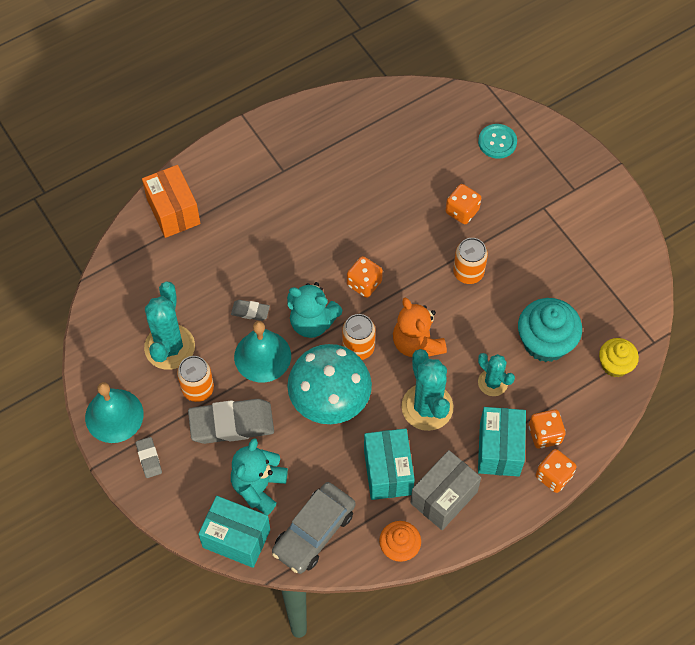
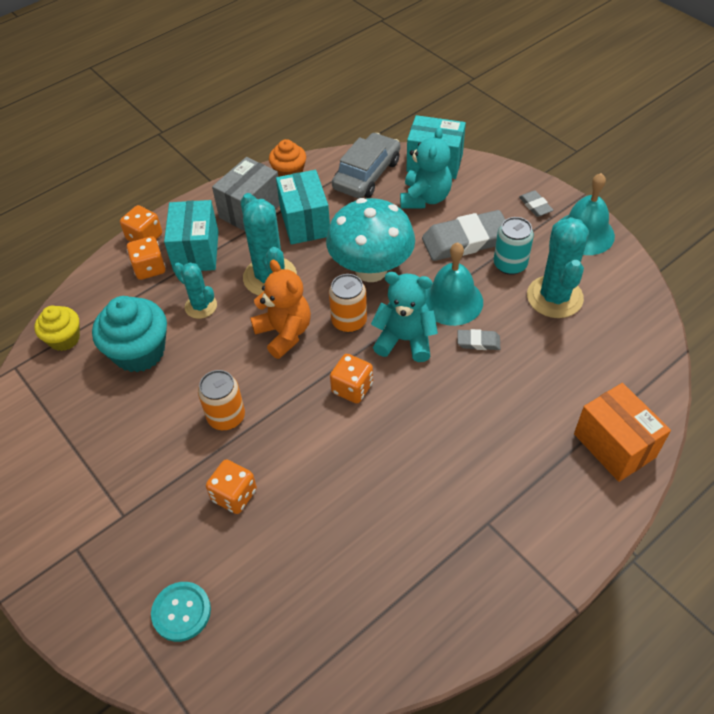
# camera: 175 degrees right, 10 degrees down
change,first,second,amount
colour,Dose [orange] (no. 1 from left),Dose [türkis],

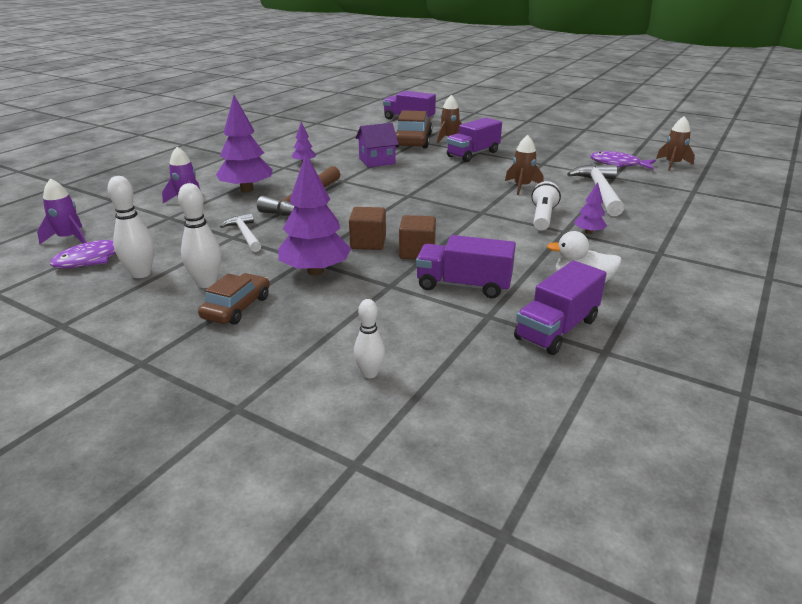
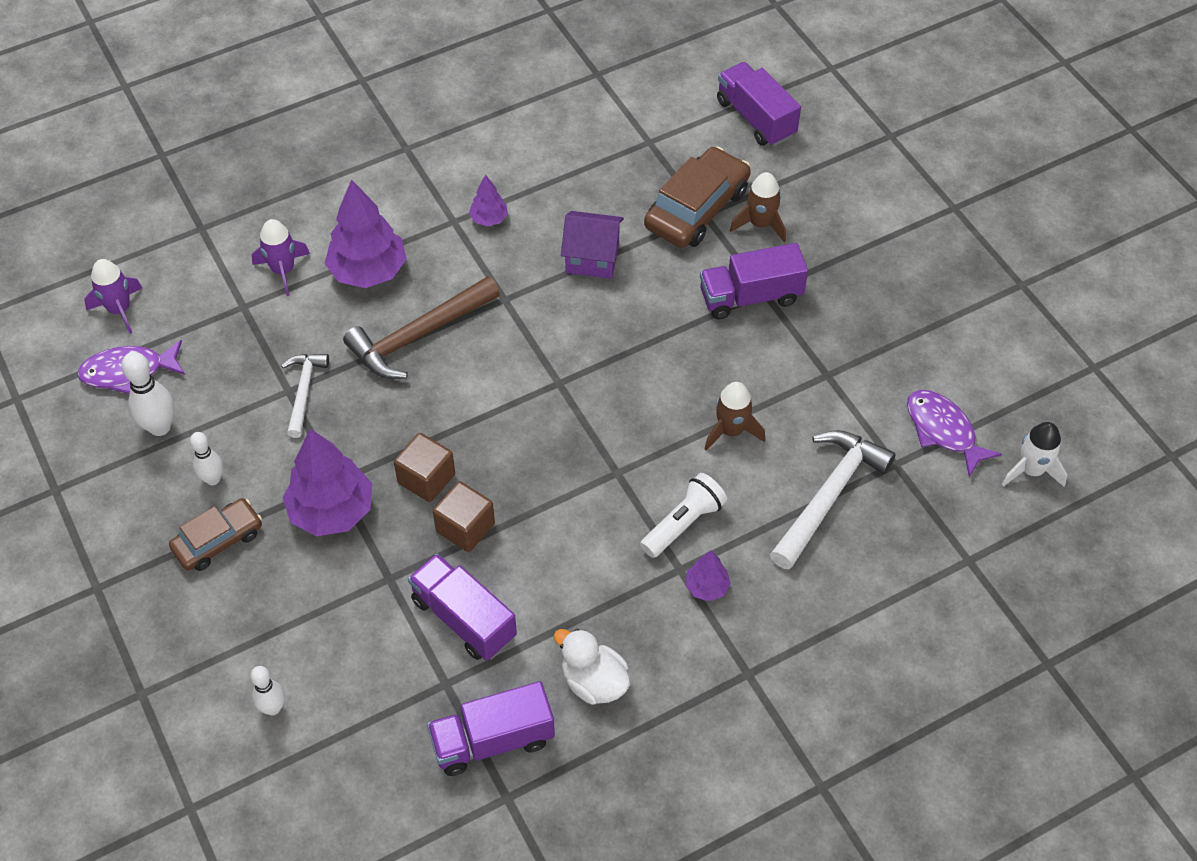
# camera: 30 degrees right, 25 degrees up
change,first,second,amount
colour,Rakete [braun] (no. 3 from left),Rakete [weiß],
size,Bowlingkegel [weiß] (no. 2 from left),,x0.66

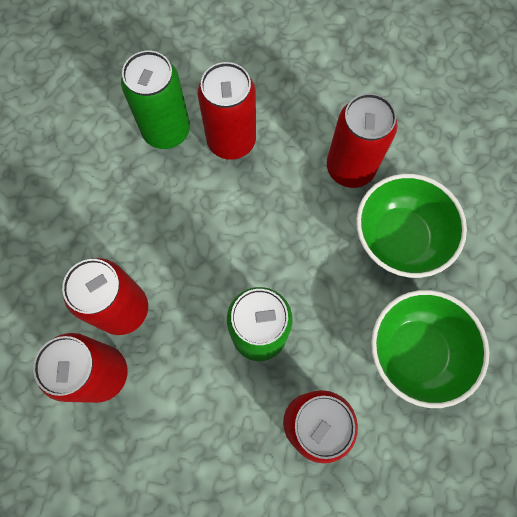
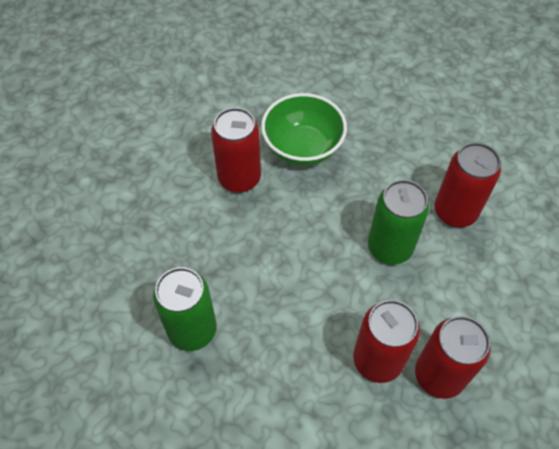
# camera: 90 degrees left, 15 degrees down
change,first,second,amount
missing,Dose [rot] (no. 3 from left),,
missing,Schüssel [grün] (no. 2 from left),,

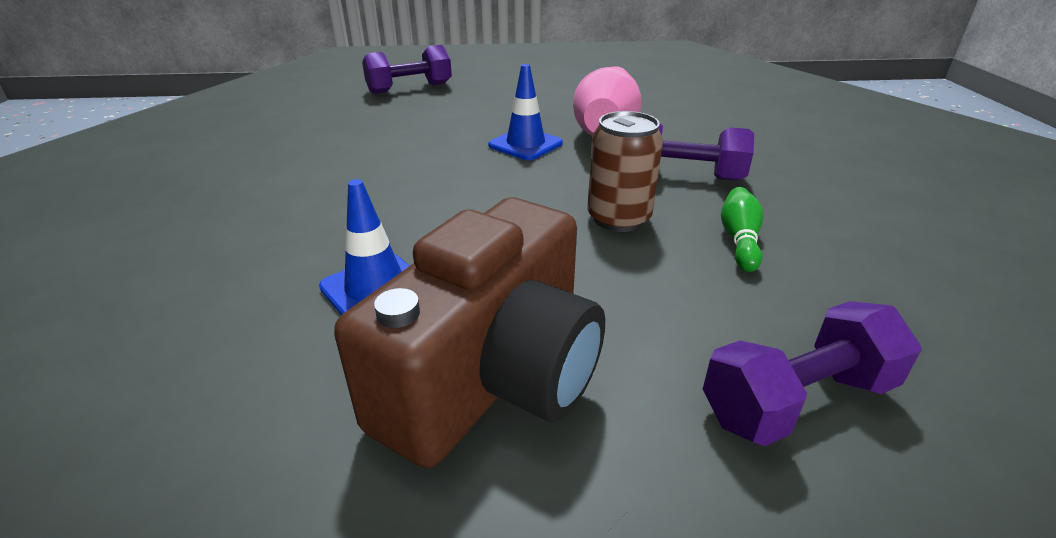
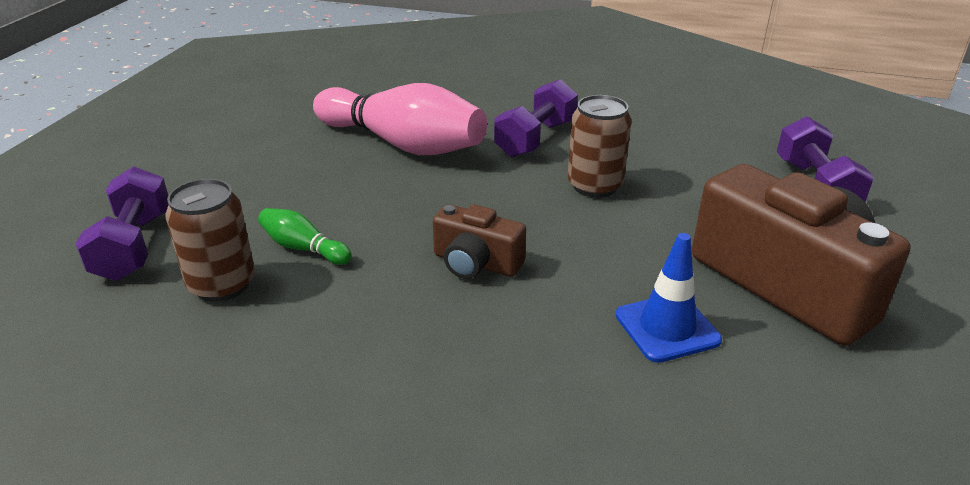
# camera: 70 degrees left, 0 degrees up
change,first,second,amount
missing,Leitkegel [blau] (no. 2 from left),,
relocated,Bowlingkegel [grün],,
appeared,,Dose [braun] (no. 1 from left),
appeared,,Kamera [braun] (no. 1 from left),

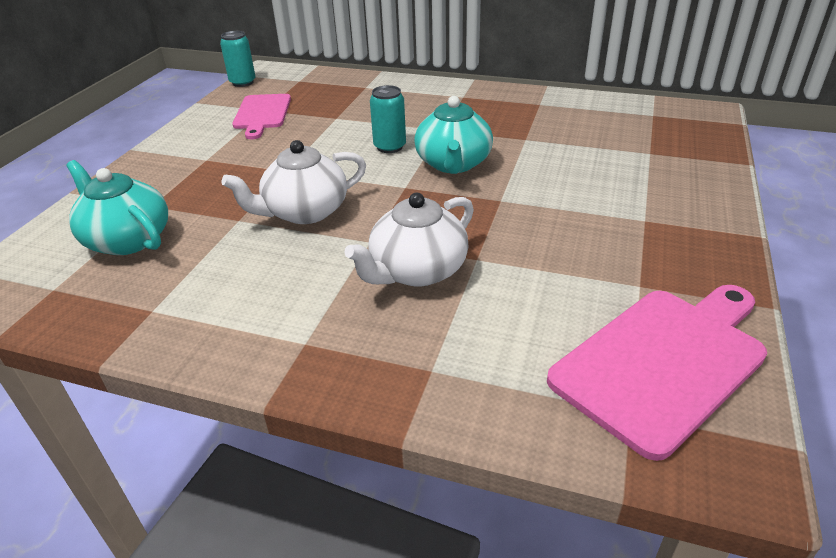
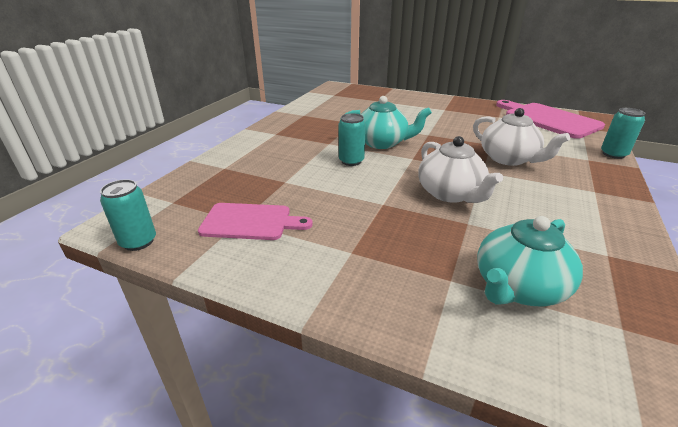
# camera: 85 degrees left, 5 degrees down
change,first,second,amount
appeared,,Dose [türkis] (no. 3 from left),

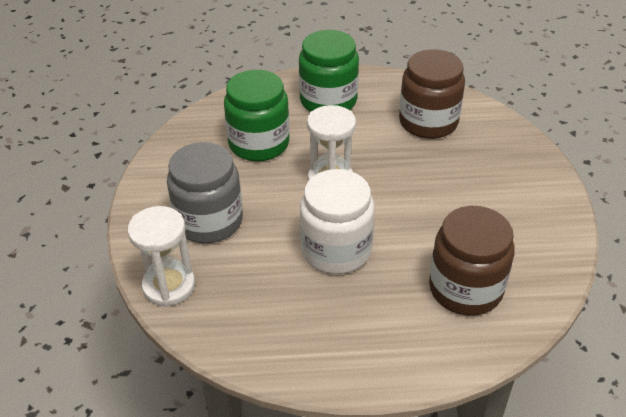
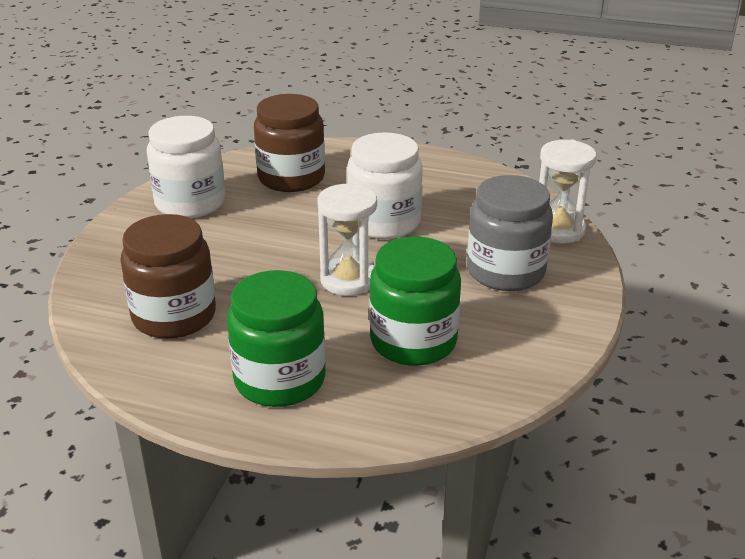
# camera: 160 degrees left, 10 degrees down
change,first,second,amount
appeared,,Einmachglas [weiß] (no. 1 from left),

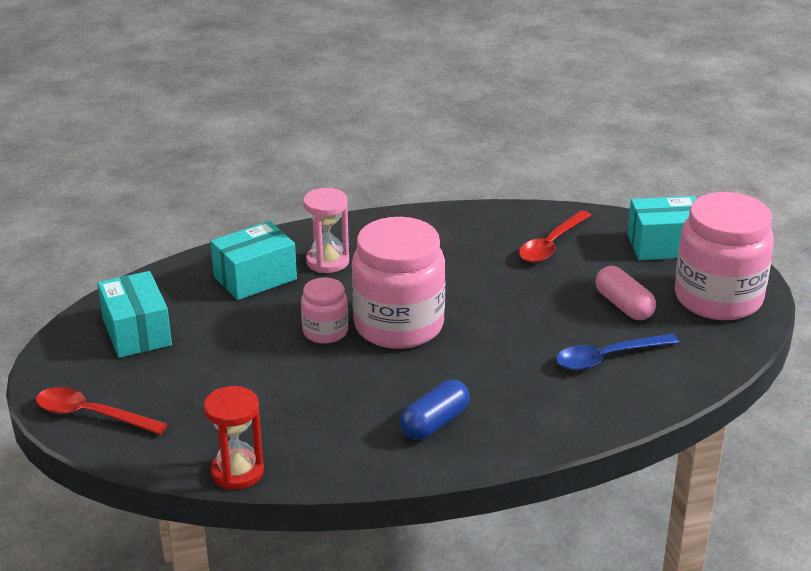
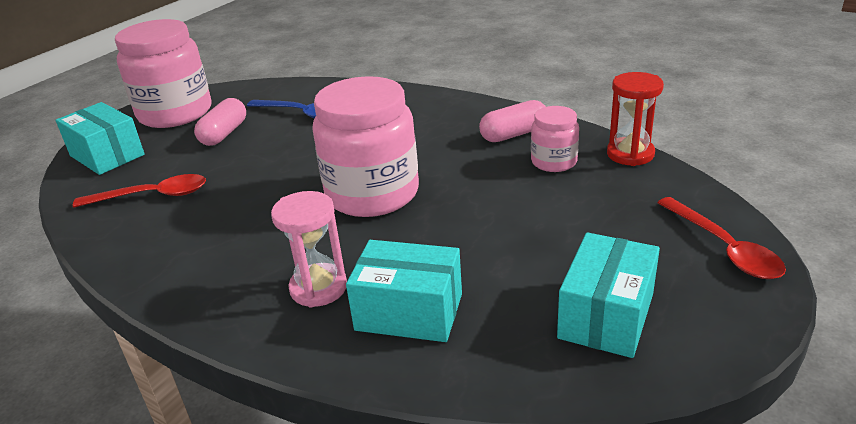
# camera: 130 degrees left, 0 degrees up
change,first,second,amount
relocated,Einmachglas [rosa] (no. 1 from left in the first image),Einmachglas [rosa] (no. 3 from left),
missing,Kapsel [blau],,
appeared,,Kapsel [rosa] (no. 2 from left),

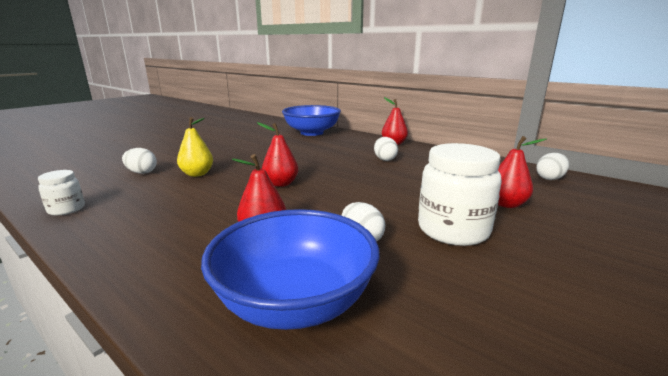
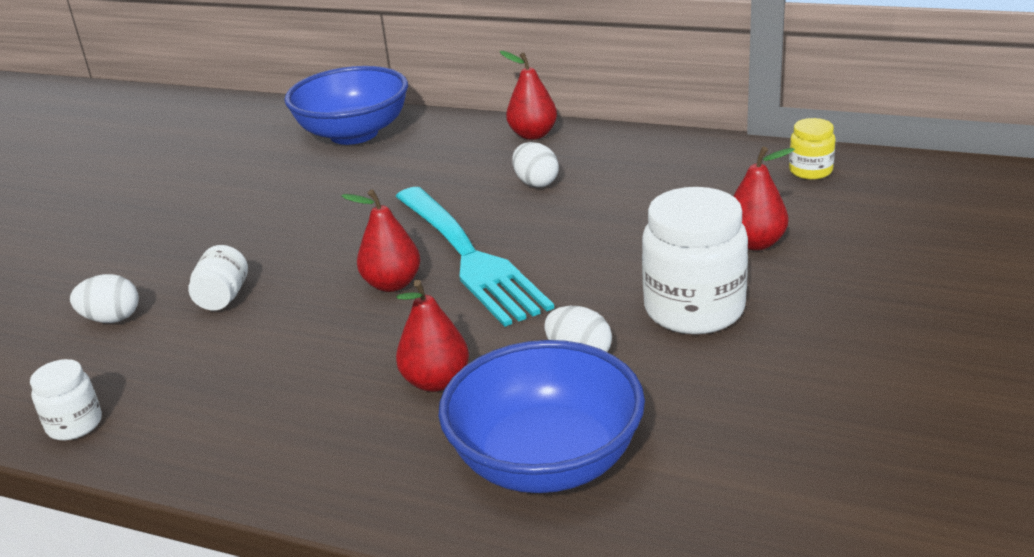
# camera: 15 degrees left, 10 degrees up
change,first,second,amount
exchanged,Birne [gelb],Einmachglas [weiß] (no. 2 from left),
exchanged,Ei [weiß] (no. 4 from left),Einmachglas [gelb],
appeared,,Gabel [türkis],

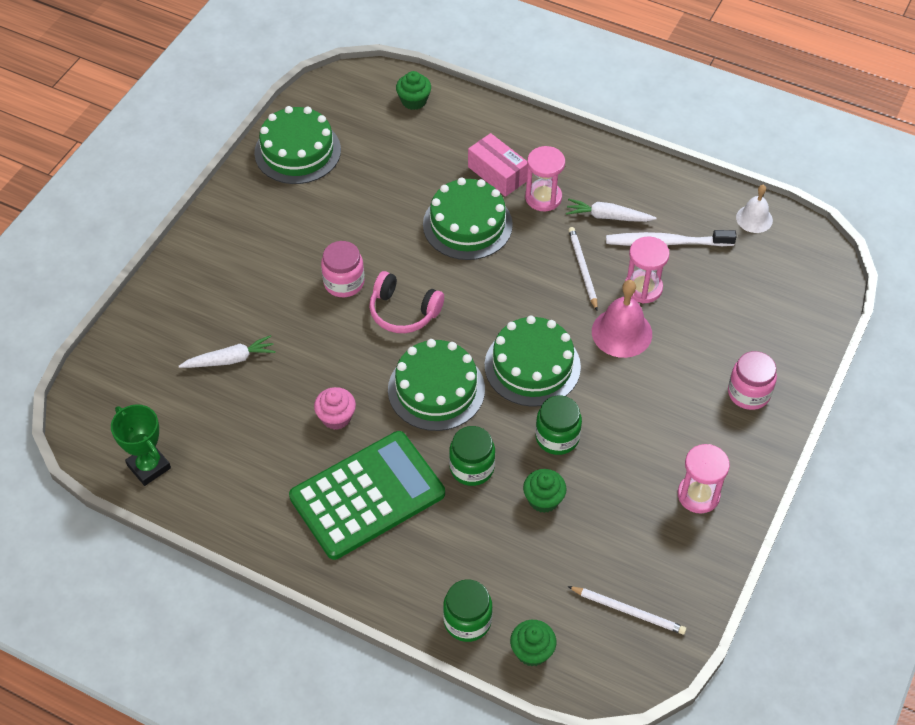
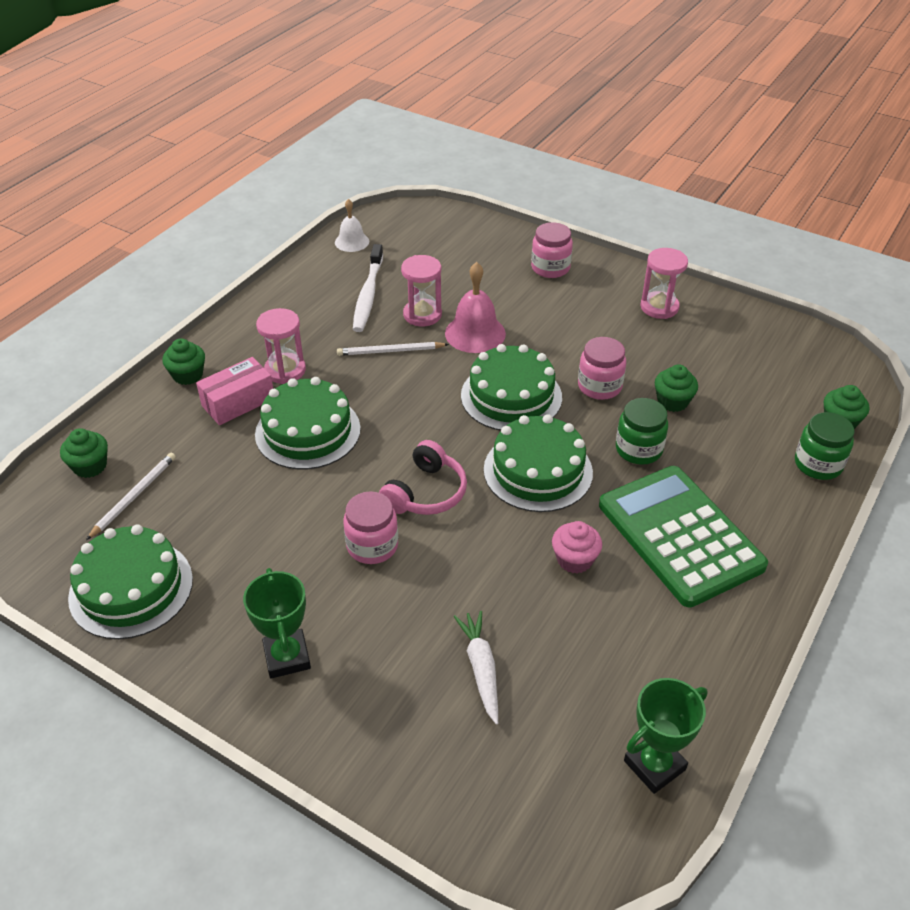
# camera: 85 degrees left, 10 degrees down
change,first,second,amount
missing,Karotte [weiß] (no. 2 from left),,
colour,Einmachglas [grün] (no. 3 from left),Einmachglas [rosa] (no. 3 from left),
relocated,Bleistift [weiß] (no. 2 from left in the first image),Bleistift [weiß] (no. 1 from left),
appeared,,Muffin [grün] (no. 2 from left),
appeared,,Pokal [grün] (no. 1 from left),

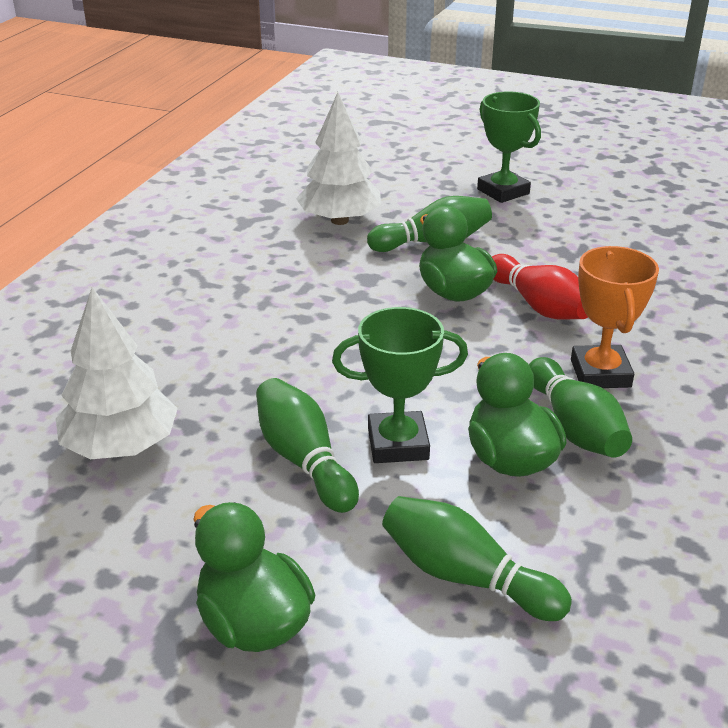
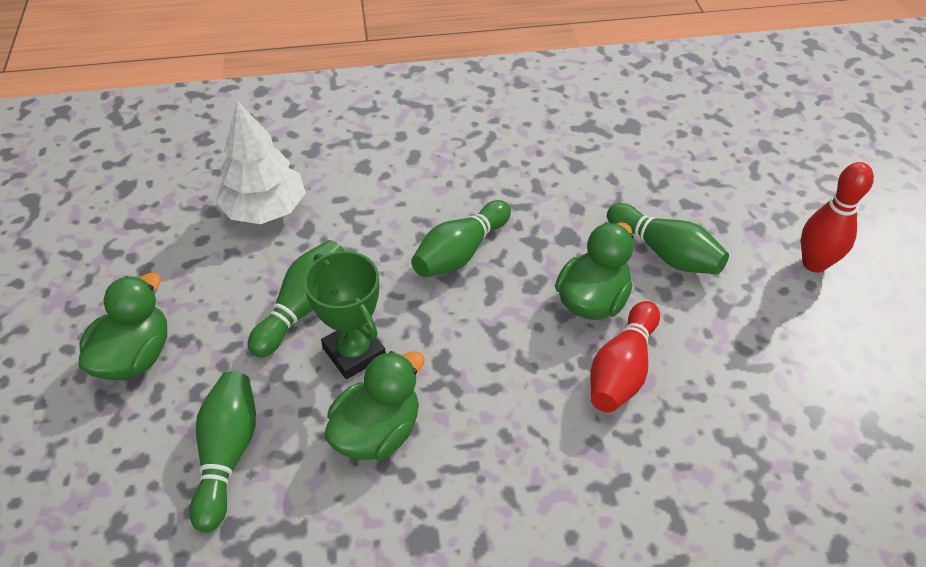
# camera: 60 degrees right, 15 degrees up
change,first,second,amount
missing,Baum [weiß] (no. 2 from left),,
exchanged,Pokal [grün] (no. 2 from left),Bowlingkegel [rot] (no. 2 from left),
missing,Pokal [orange],,
relocated,Bowlingkegel [grün] (no. 4 from left in the first image),Bowlingkegel [grün] (no. 3 from left),

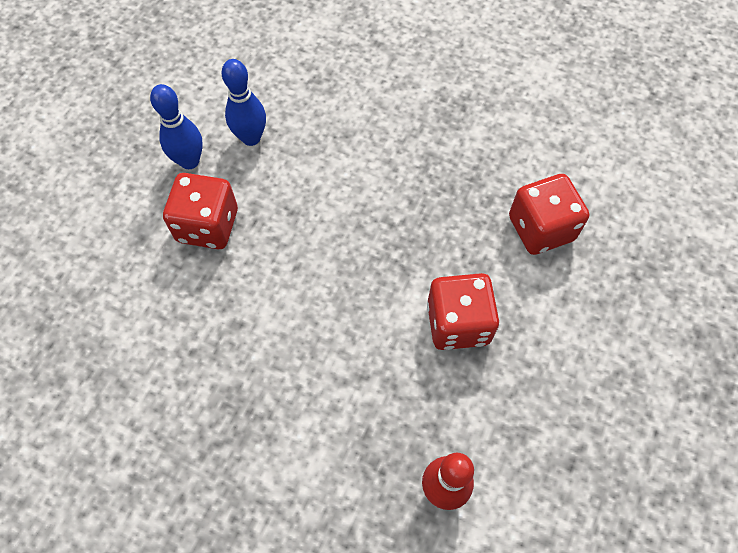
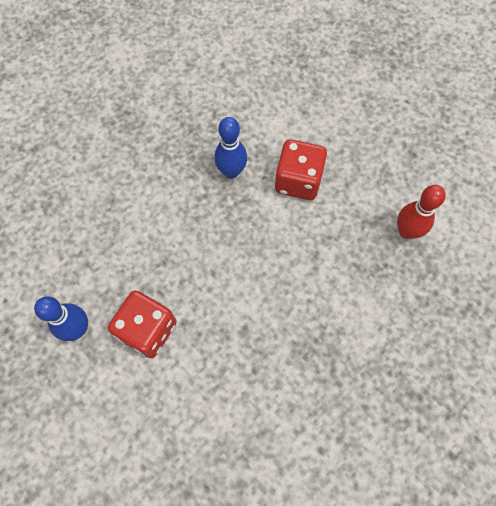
# camera: 70 degrees left, 5 degrees up
change,first,second,amount
relocated,Bowlingkegel [blau] (no. 2 from left),,
missing,Spielwürfel [rot] (no. 3 from left),,

